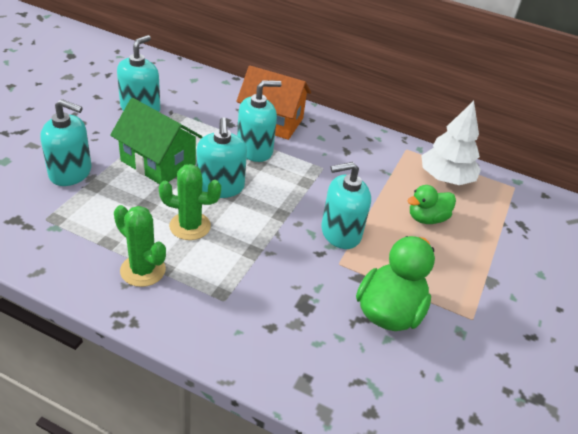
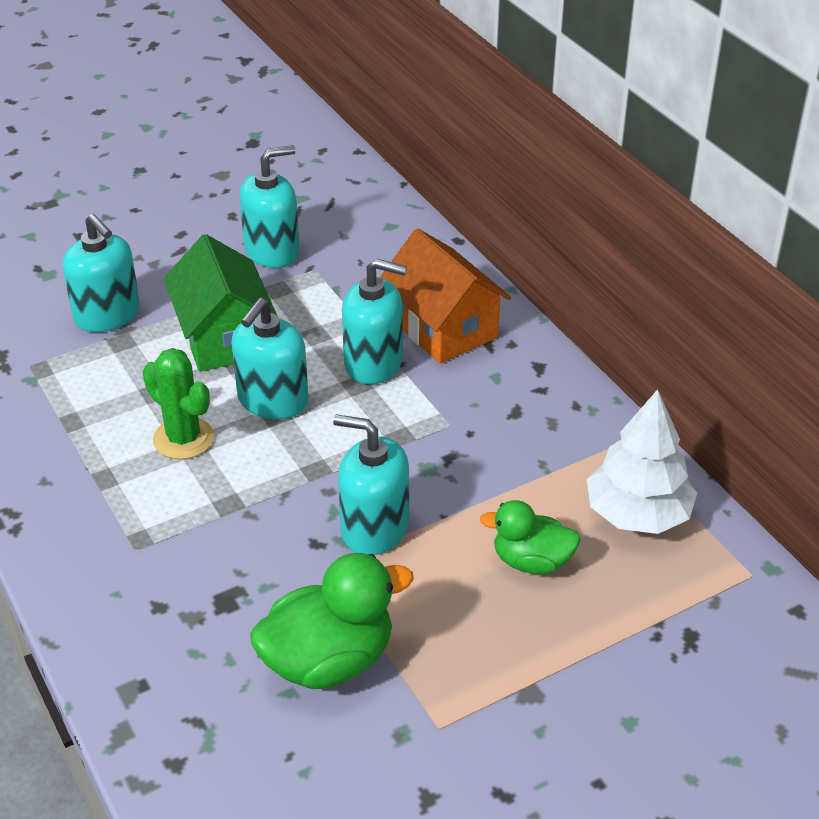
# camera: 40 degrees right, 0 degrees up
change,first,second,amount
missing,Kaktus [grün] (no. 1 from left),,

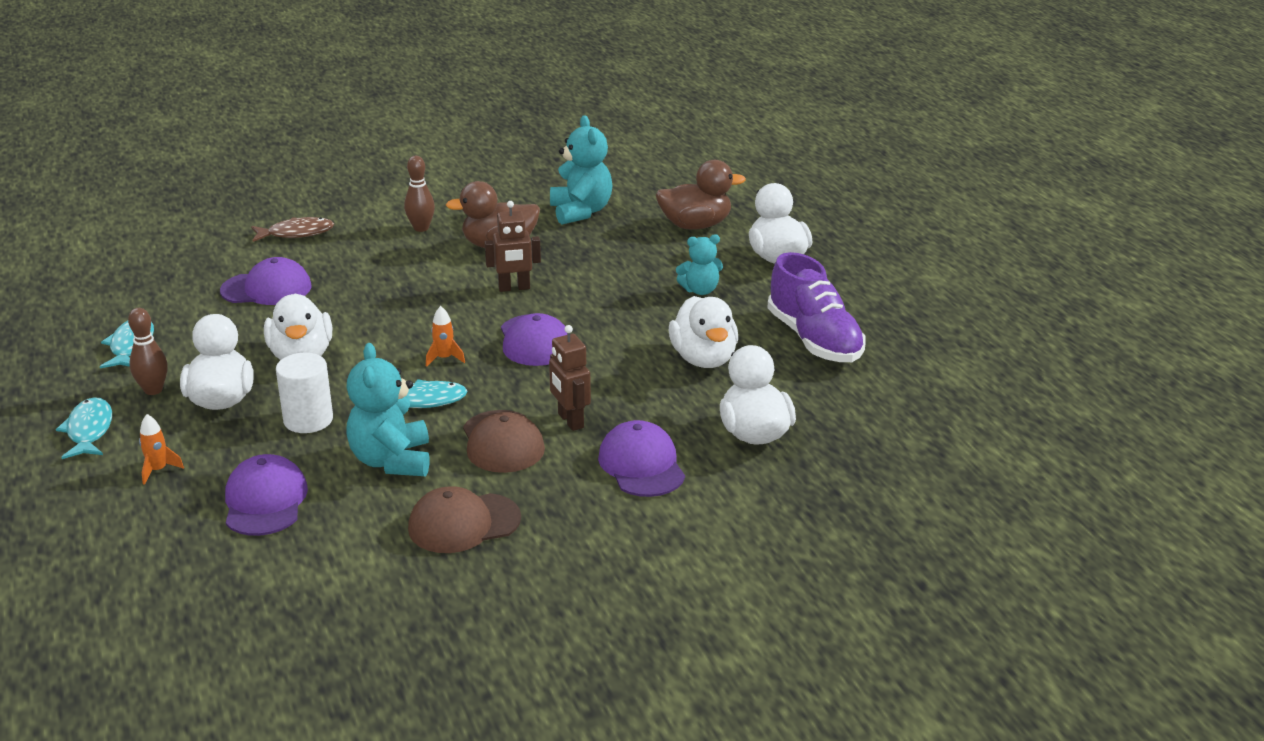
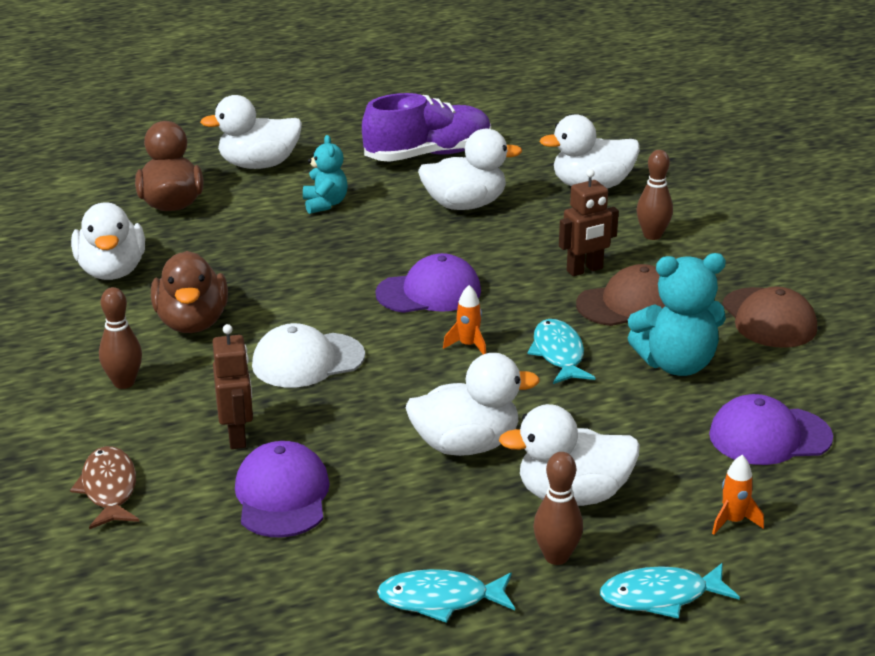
# camera: 90 degrees left, 0 degrees up
change,first,second,amount
exchanged,Teddybär [türkis] (no. 2 from left),Ente [weiß] (no. 1 from left),
relocated,Roboter [braun] (no. 1 from left),,
missing,Vollzylinder [weiß],,
exchanged,Kappe [lila] (no. 4 from left),Bowlingkegel [braun] (no. 3 from left),
appeared,,Kappe [weiß],

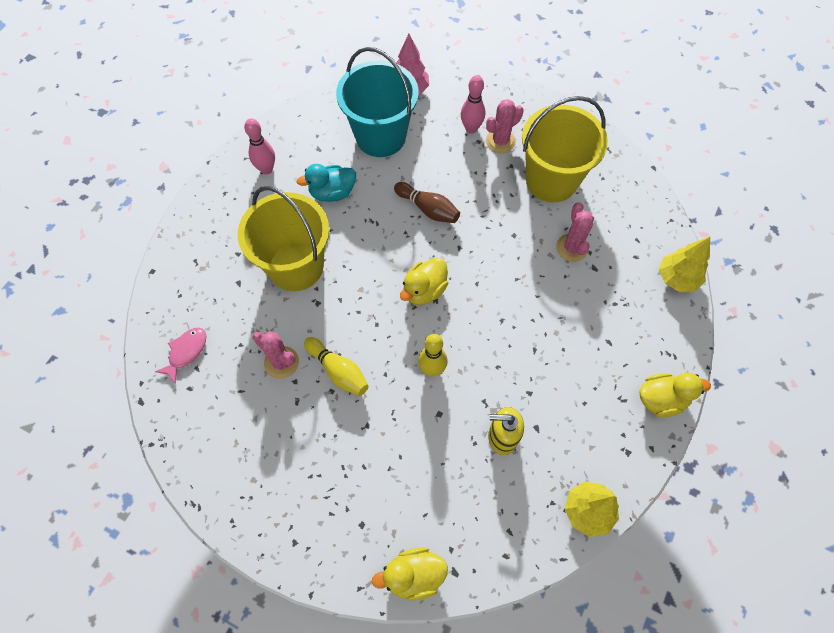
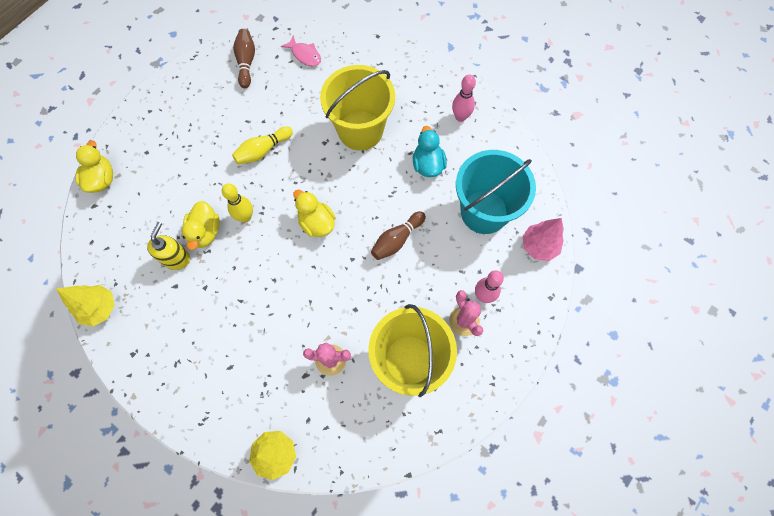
# camera: 100 degrees right, 5 degrees up
change,first,second,amount
missing,Kaktus [rosa] (no. 1 from left),,
relocated,Ente [gelb] (no. 3 from left in the first image),Ente [gelb] (no. 2 from left),
appeared,,Bowlingkegel [braun] (no. 1 from left),

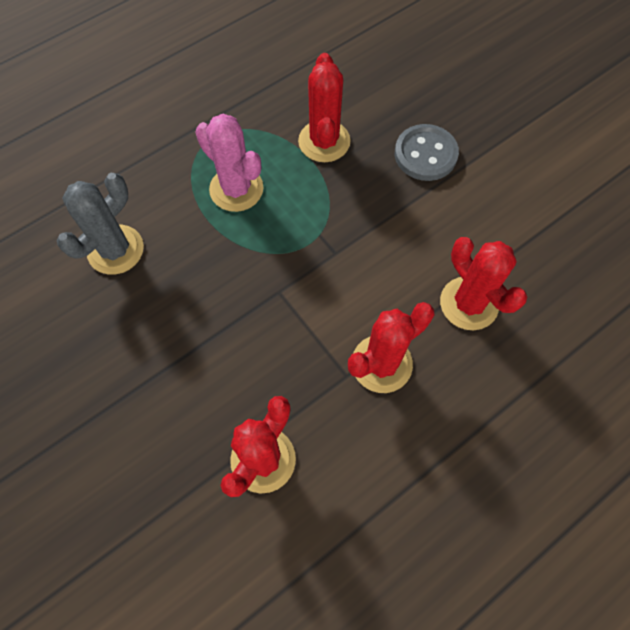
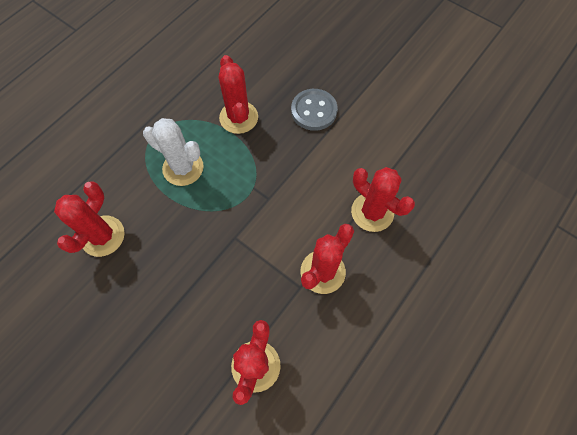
# camera: 15 degrees left, 0 degrees up
change,first,second,amount
colour,Kaktus [rosa],Kaktus [weiß],
colour,Kaktus [grau],Kaktus [rot] (no. 1 from left),

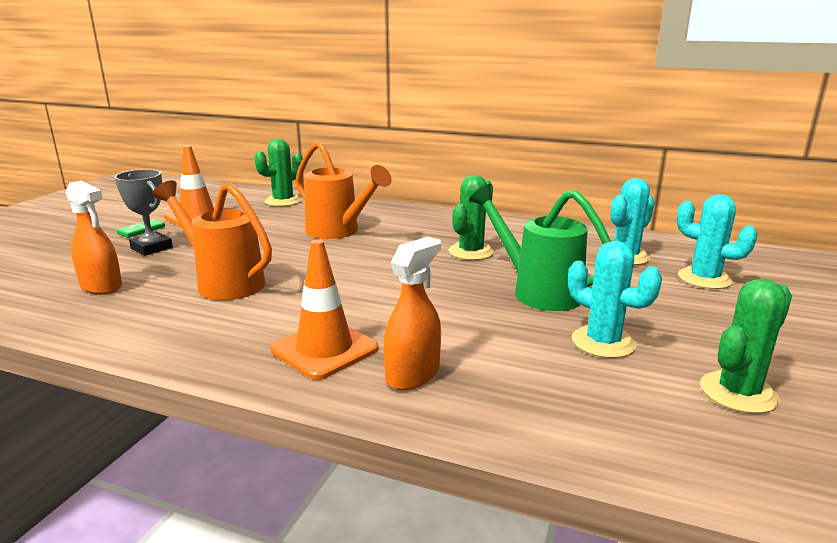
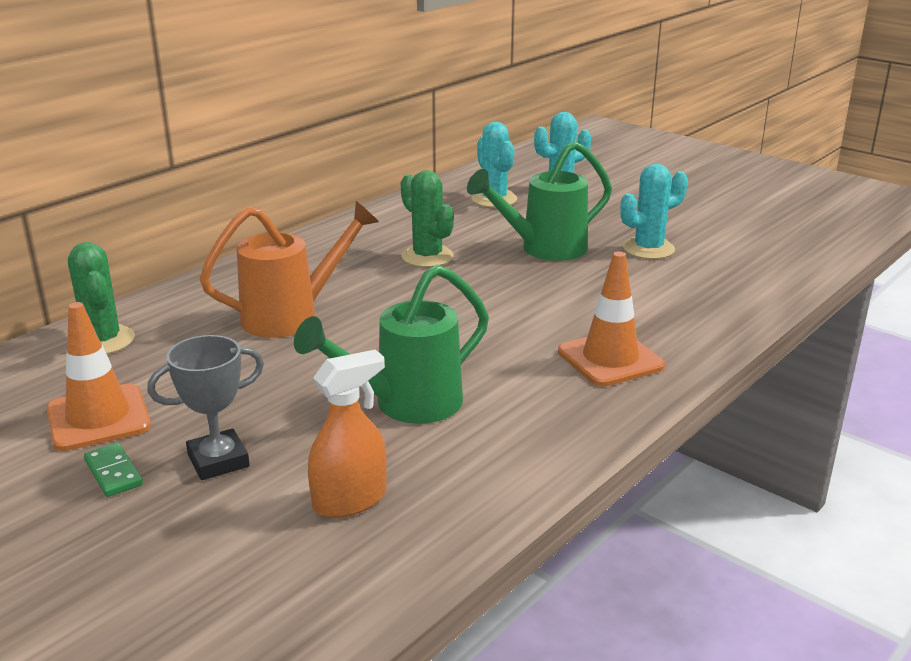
# camera: 70 degrees left, 5 degrees up
change,first,second,amount
colour,Gießkanne [orange] (no. 1 from left),Gießkanne [grün] (no. 1 from left),
missing,Sprühflasche [orange] (no. 2 from left),,
missing,Kaktus [grün] (no. 3 from left),,

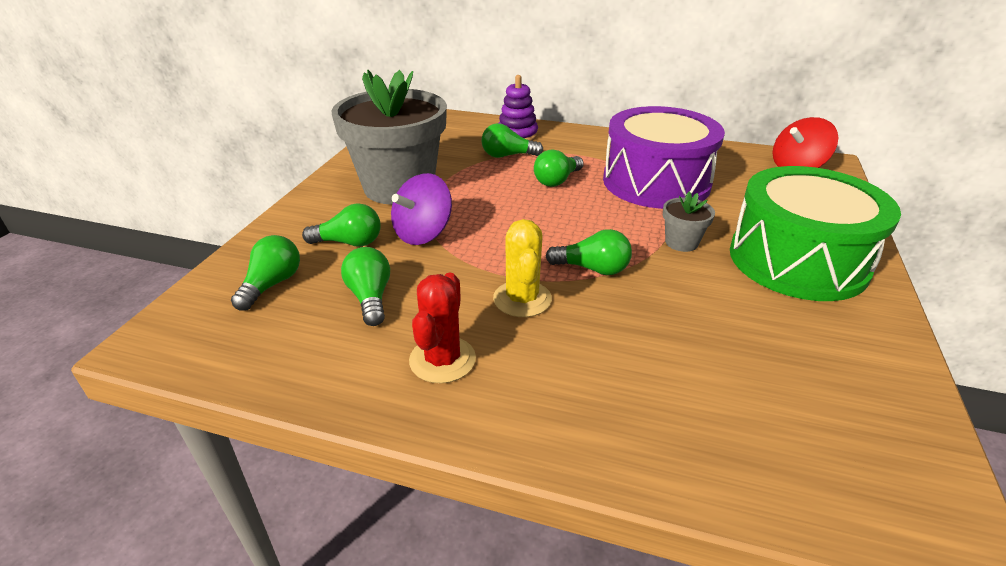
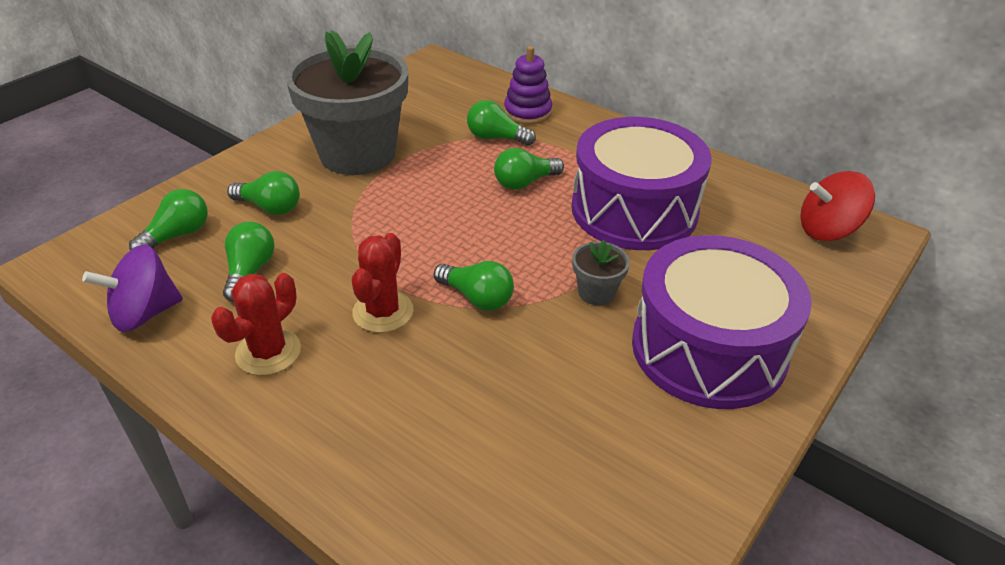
# camera: 20 degrees right, 5 degrees up
change,first,second,amount
colour,Trommel [grün],Trommel [lila] (no. 2 from left),
relocated,Kreisel [lila],,
colour,Kaktus [gelb],Kaktus [rot] (no. 2 from left),

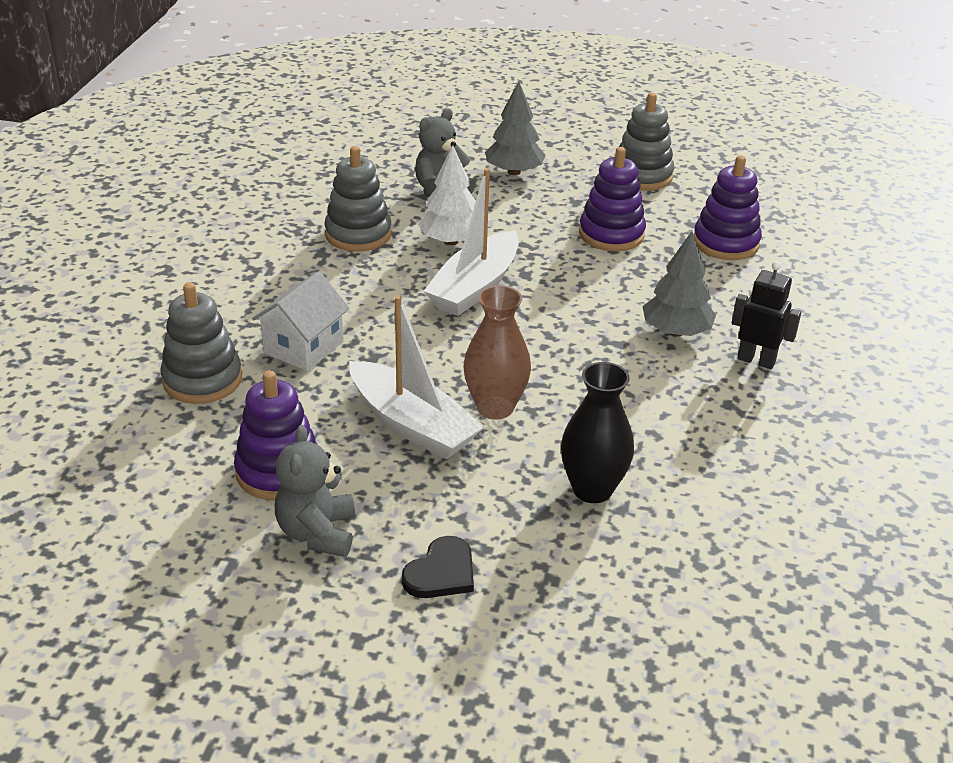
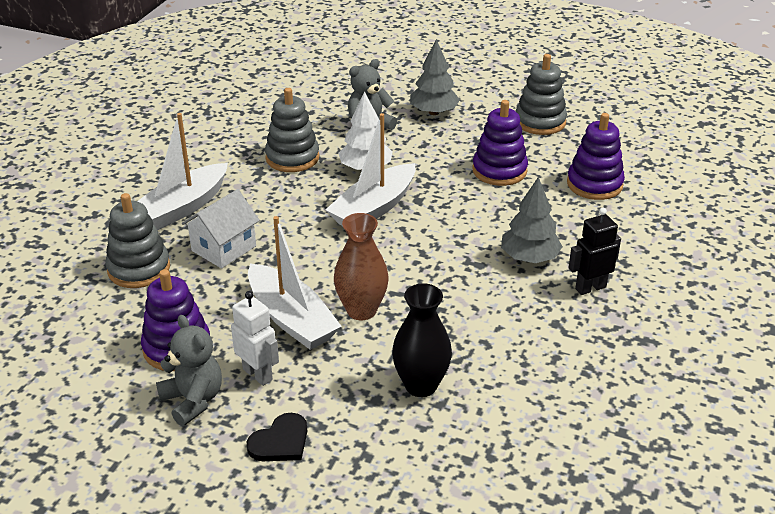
# camera: 10 degrees right, 0 degrees up
change,first,second,amount
spun,Roboter [schwarz],,60 degrees counterclockwise
spun,Teddybär [grau] (no. 1 from left),,135 degrees clockwise
appeared,,Boot [weiß] (no. 1 from left),
appeared,,Roboter [weiß],

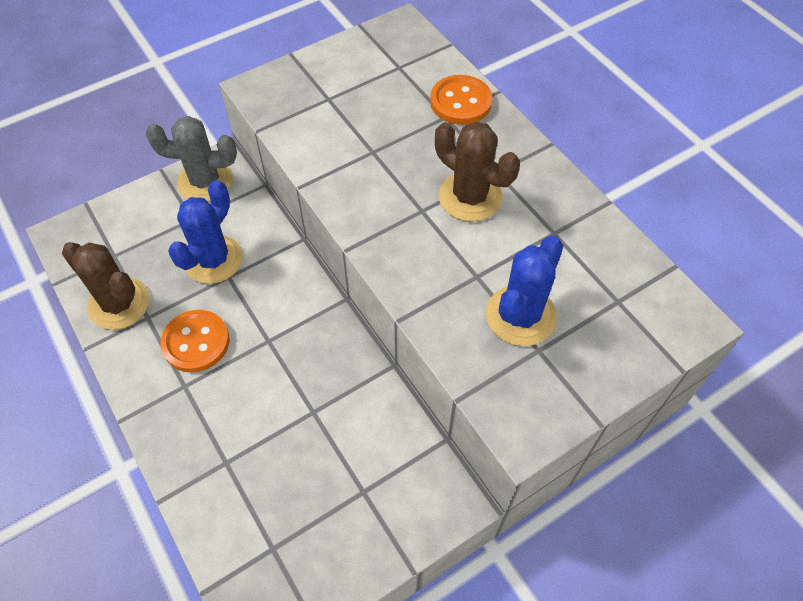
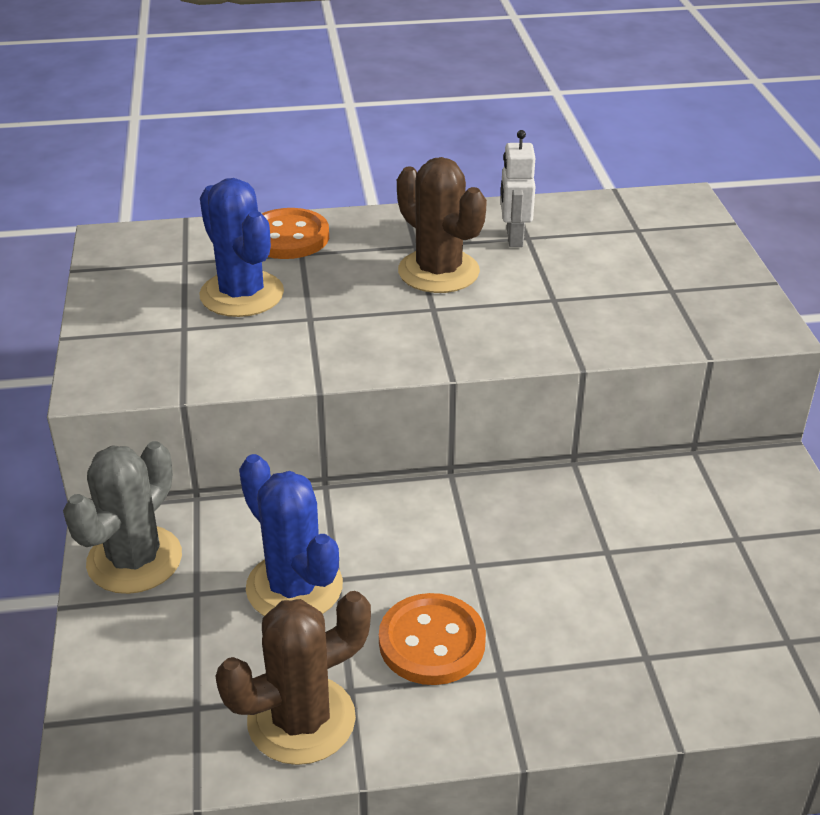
# camera: 65 degrees left, 20 degrees down
change,first,second,amount
spun,Kaktus [braun] (no. 2 from left),,75 degrees clockwise
relocated,Kaktus [blau] (no. 2 from left in the first image),Kaktus [blau] (no. 1 from left),
appeared,,Roboter [weiß],

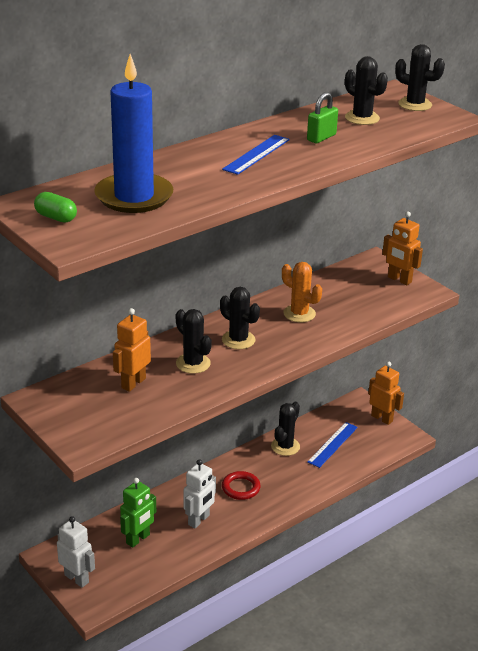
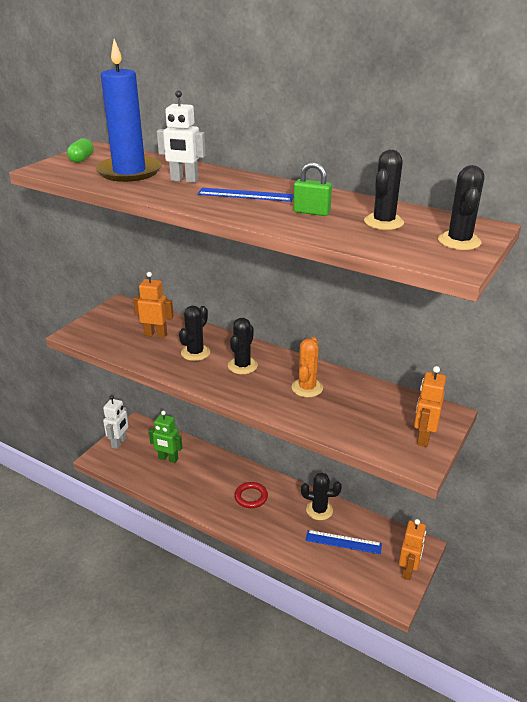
# camera: 70 degrees right, 0 degrees up
change,first,second,amount
relocated,Roboter [weiß] (no. 2 from left),,

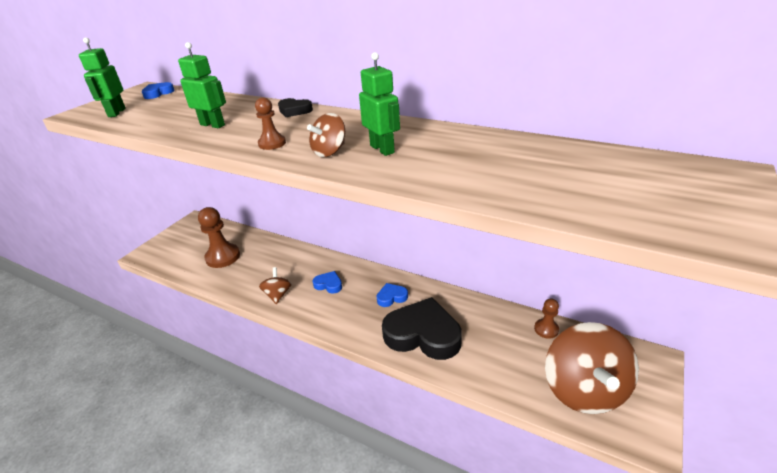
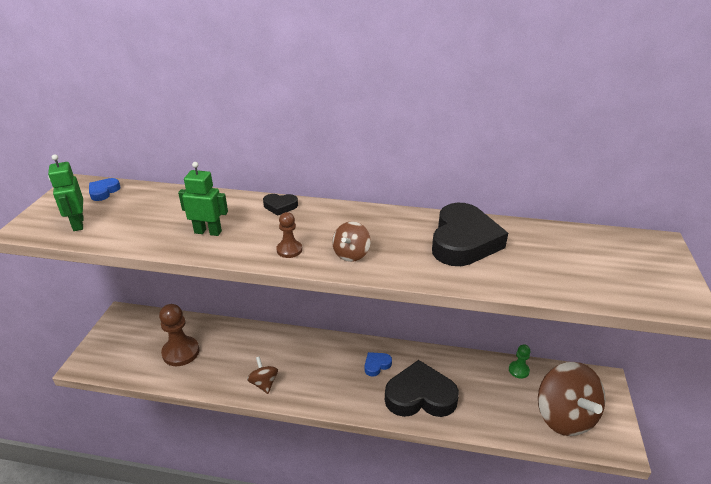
# camera: 20 degrees left, 0 degrees up
change,first,second,amount
missing,Roboter [grün] (no. 3 from left),,
missing,Herz [blau] (no. 2 from left),,
colour,Bauer [braun] (no. 3 from left),Bauer [grün],
appeared,,Herz [schwarz] (no. 3 from left),

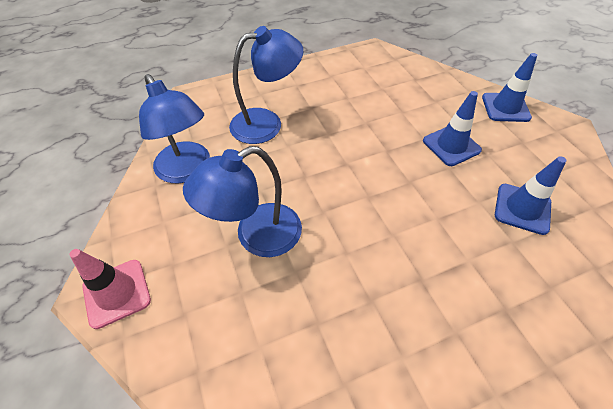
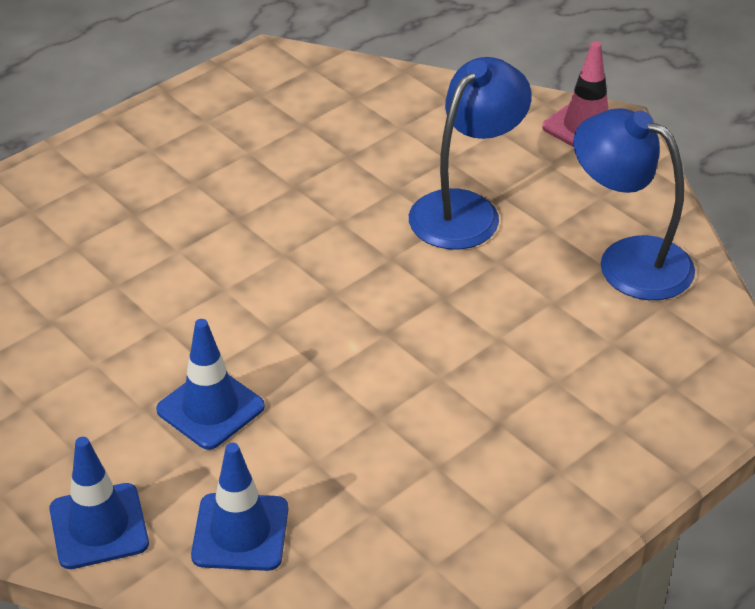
# camera: 160 degrees right, 10 degrees down
change,first,second,amount
missing,Lampe [blau] (no. 3 from left),,
relocated,Leitkegel [blau] (no. 3 from left),,

